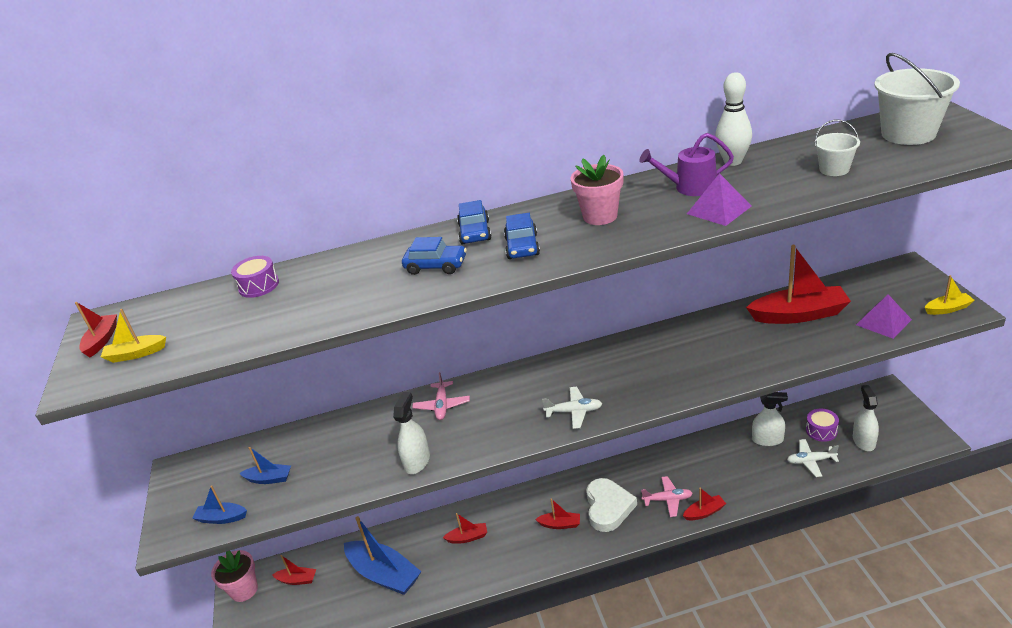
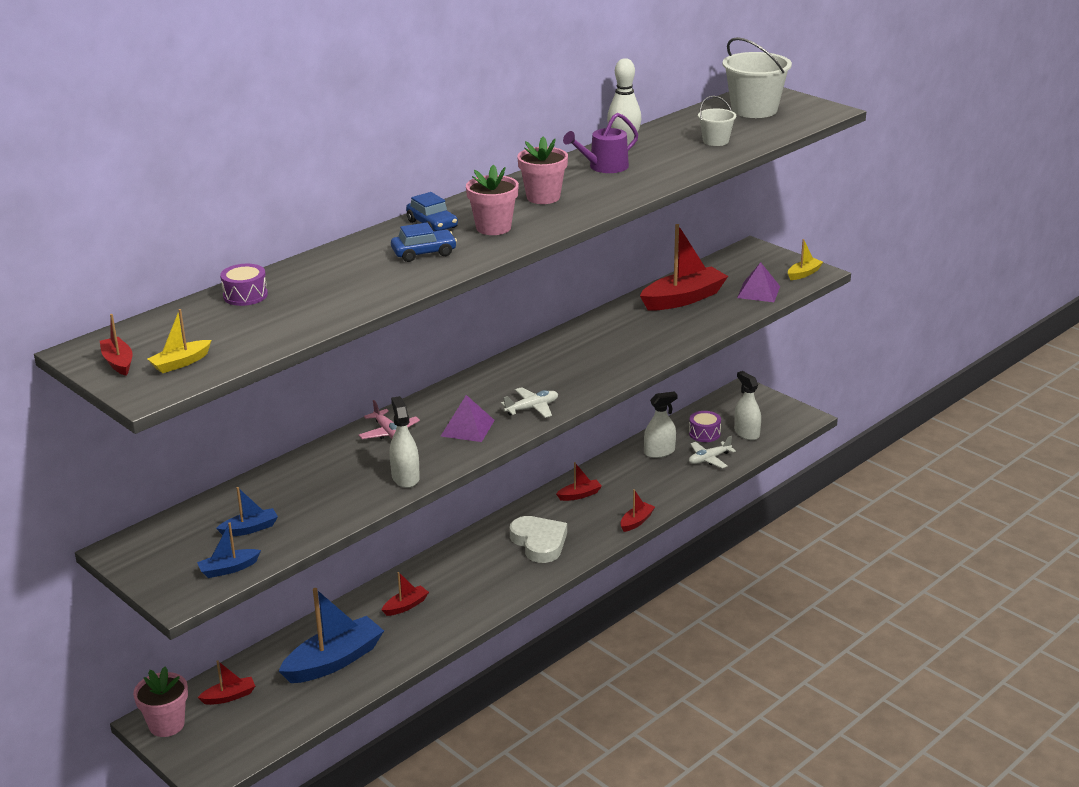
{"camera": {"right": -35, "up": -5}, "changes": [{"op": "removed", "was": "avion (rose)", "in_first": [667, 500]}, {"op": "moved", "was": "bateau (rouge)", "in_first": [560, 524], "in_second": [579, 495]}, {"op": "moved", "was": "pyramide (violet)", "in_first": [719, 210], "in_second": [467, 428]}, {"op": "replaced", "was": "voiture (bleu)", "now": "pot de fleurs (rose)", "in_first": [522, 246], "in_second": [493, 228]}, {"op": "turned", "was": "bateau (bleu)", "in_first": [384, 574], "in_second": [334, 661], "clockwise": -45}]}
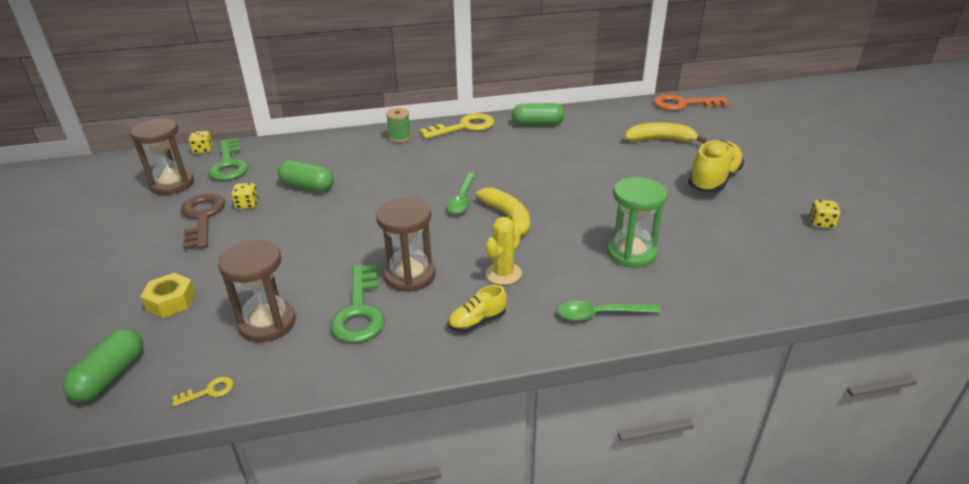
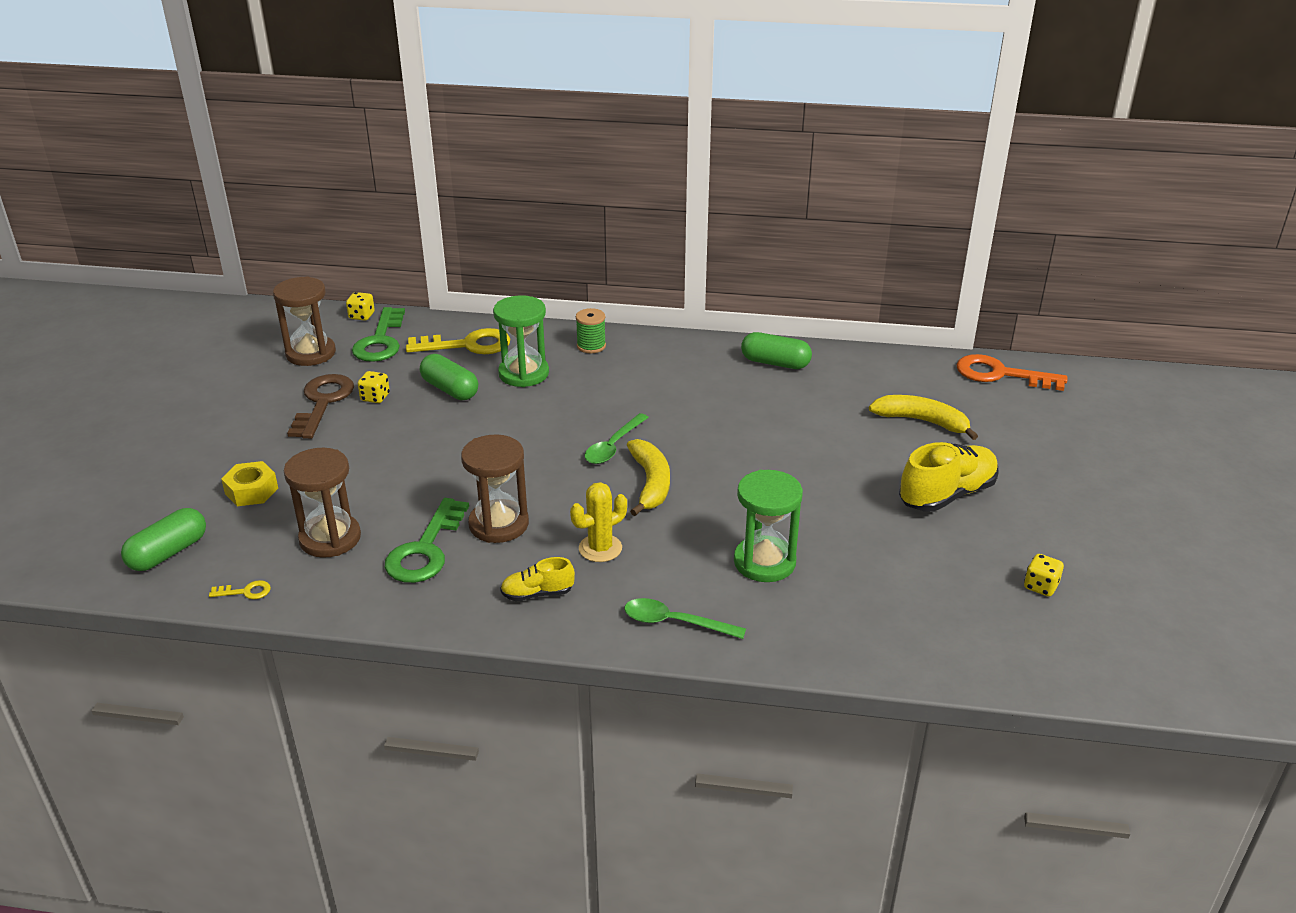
{"camera": {"right": 20, "up": 0}, "changes": [{"op": "added", "now": "sablier (vert)", "in_second": [523, 374]}, {"op": "moved", "was": "clé (jaune)", "in_first": [464, 127], "in_second": [467, 345]}]}
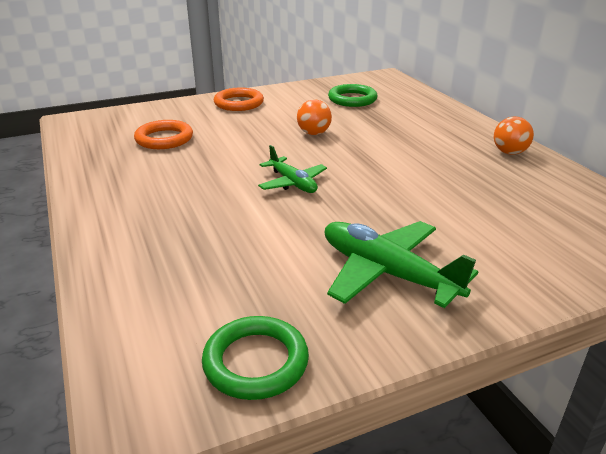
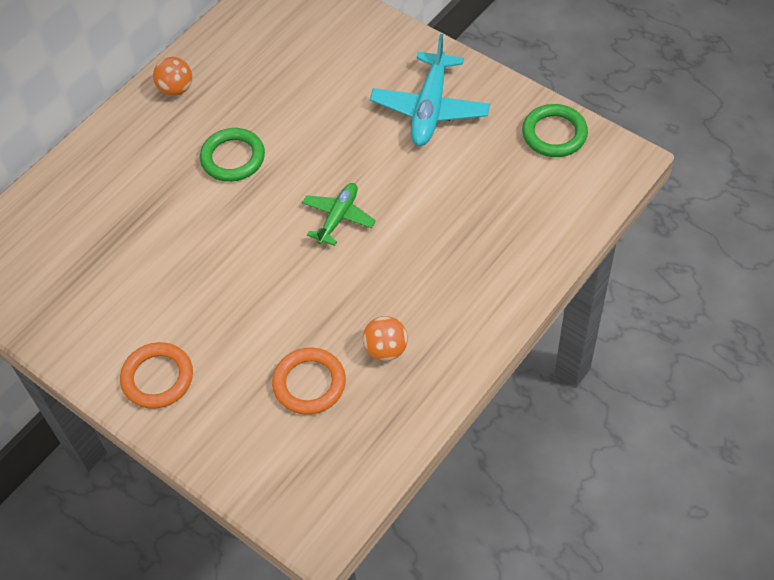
{"camera": {"right": -115, "up": 25}, "changes": [{"op": "moved", "was": "balle (orange)", "in_first": [314, 133], "in_second": [386, 349]}, {"op": "moved", "was": "anneau (vert)", "in_first": [352, 99], "in_second": [233, 158]}, {"op": "recoloured", "was": "avion (vert)", "now": "avion (turquoise)", "in_first": [386, 273], "in_second": [430, 109]}]}
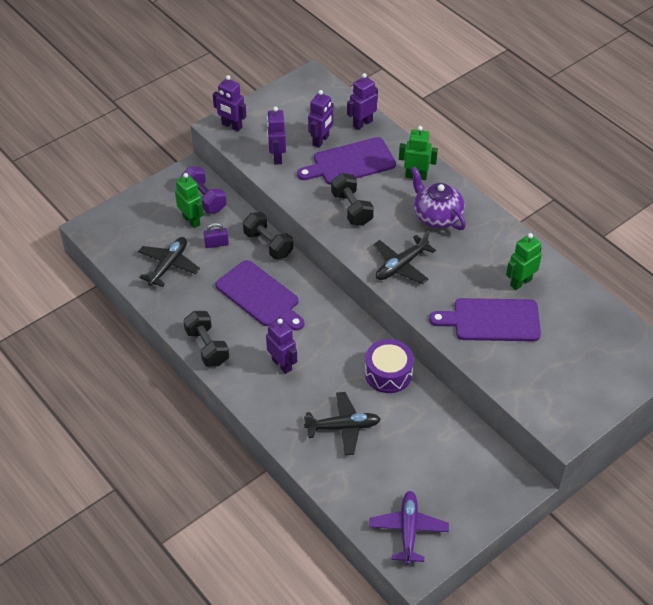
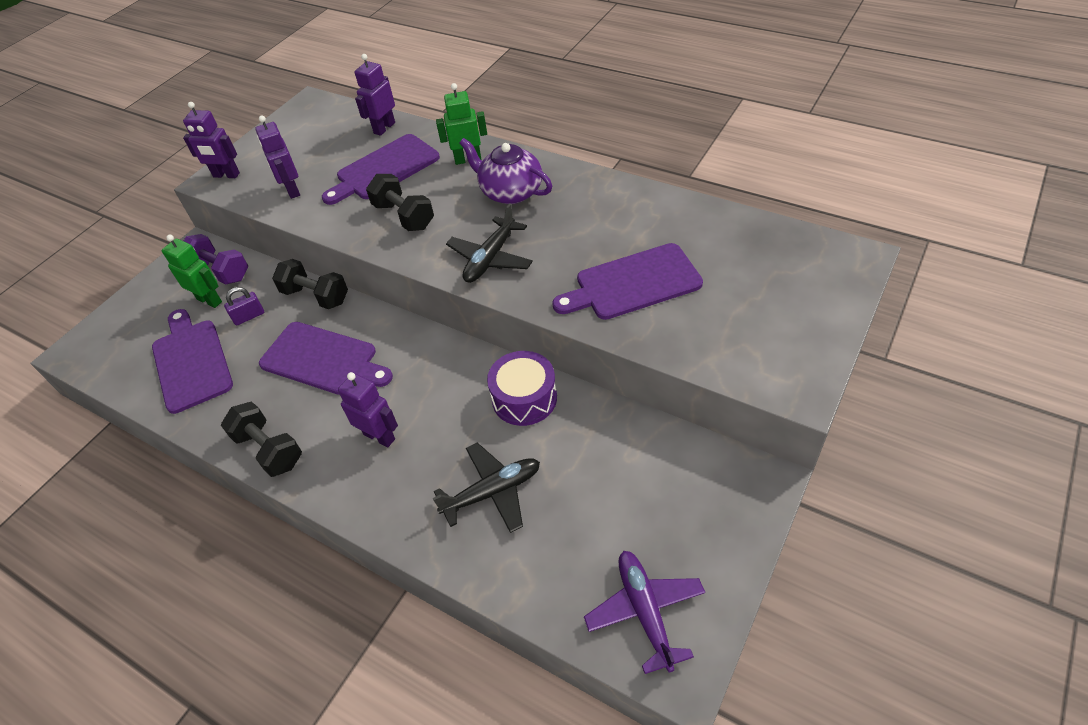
{"camera": {"right": -15, "up": 0}, "changes": [{"op": "removed", "was": "robot (violet)", "in_first": [321, 140]}, {"op": "removed", "was": "robot (vert)", "in_first": [520, 282]}, {"op": "replaced", "was": "avion (noir)", "now": "planche à découper (violet)", "in_first": [169, 265], "in_second": [191, 362]}]}
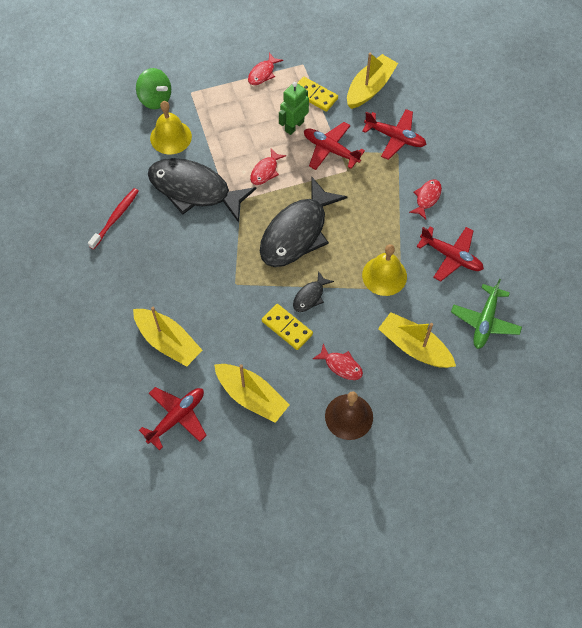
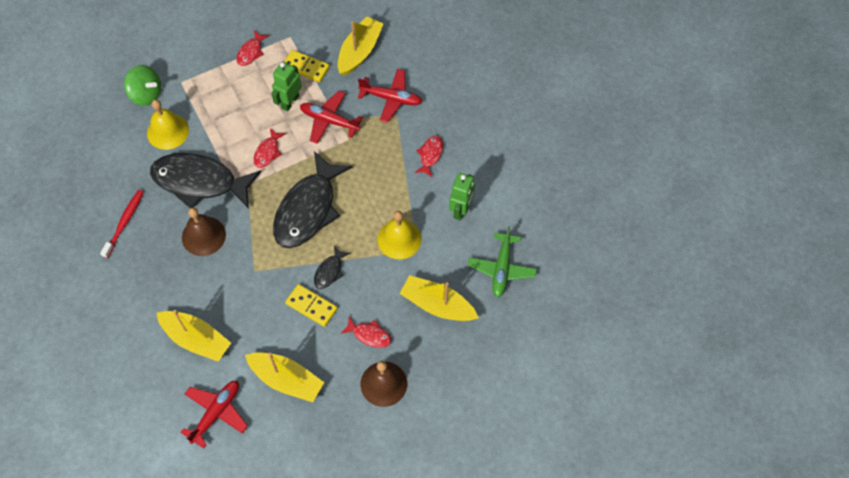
{"camera": {"right": -10, "up": 0}, "changes": [{"op": "added", "now": "cloche (marron)", "in_second": [203, 236]}, {"op": "replaced", "was": "avion (rouge)", "now": "robot (vert)", "in_first": [451, 256], "in_second": [461, 210]}]}
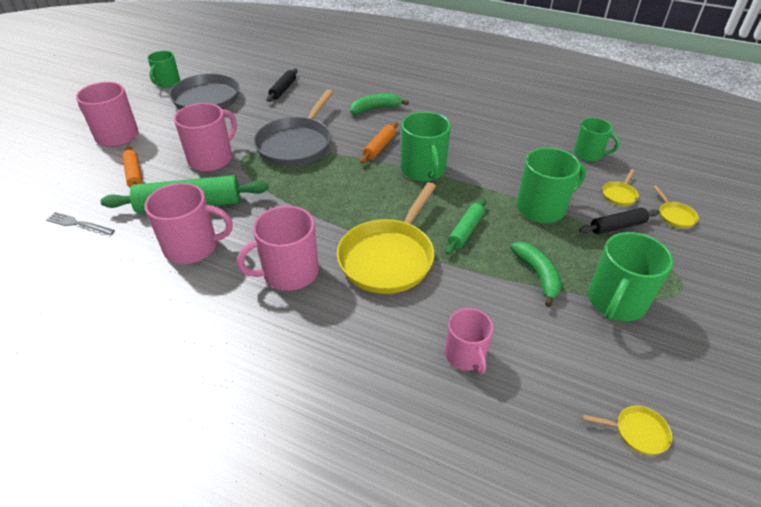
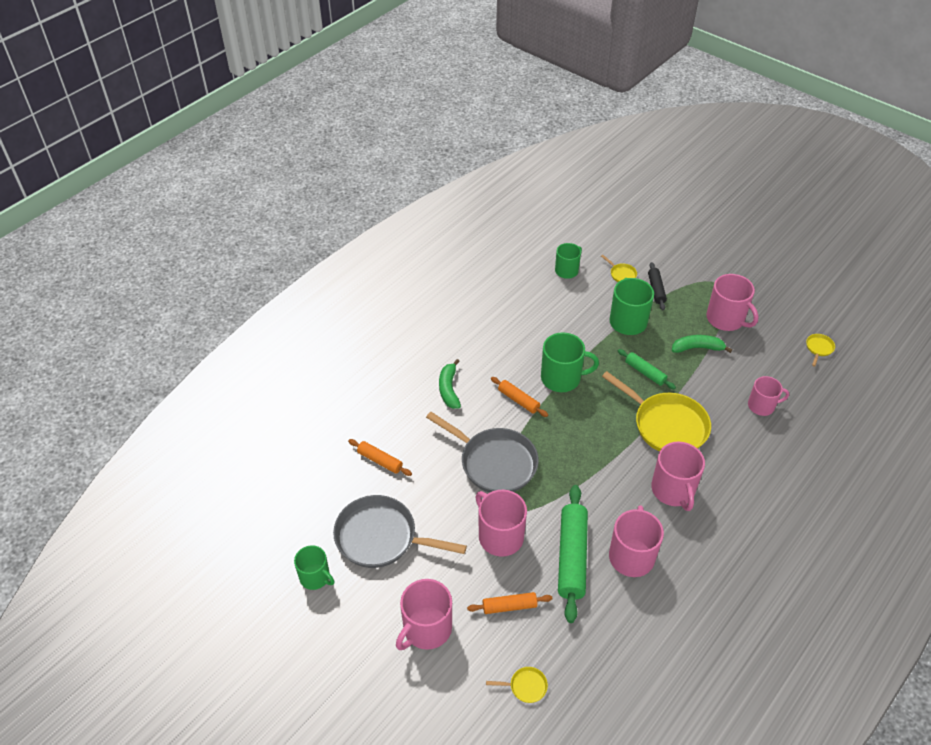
{"camera": {"right": -75, "up": 5}, "changes": [{"op": "removed", "was": "fourchette (gris)", "in_first": [78, 224]}, {"op": "moved", "was": "poêle (jaune)", "in_first": [674, 215], "in_second": [525, 686]}, {"op": "recoloured", "was": "rouleau à pâtisserie (noir)", "now": "rouleau à pâtisserie (orange)", "in_first": [283, 89], "in_second": [380, 461]}, {"op": "recoloured", "was": "tasse (vert)", "now": "tasse (rose)", "in_first": [616, 302], "in_second": [726, 319]}]}
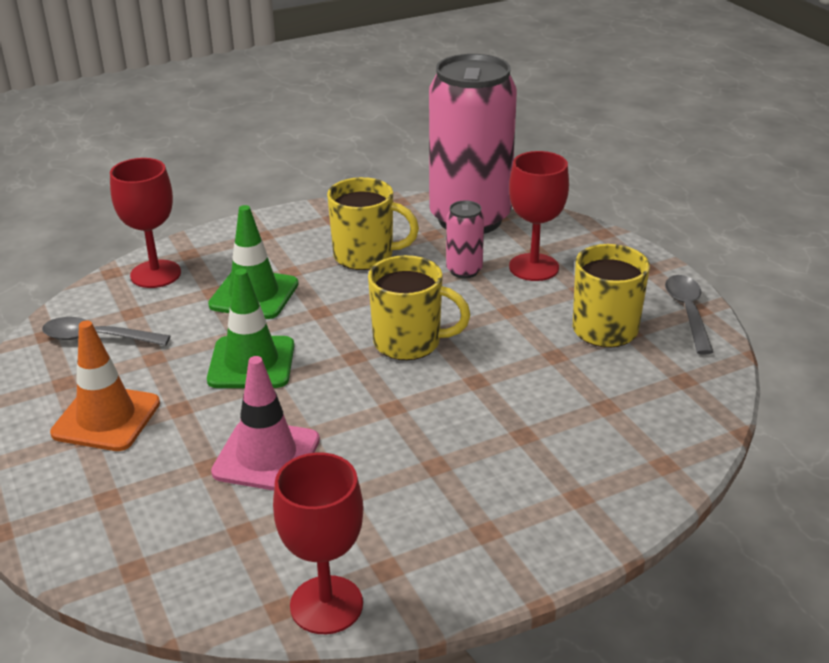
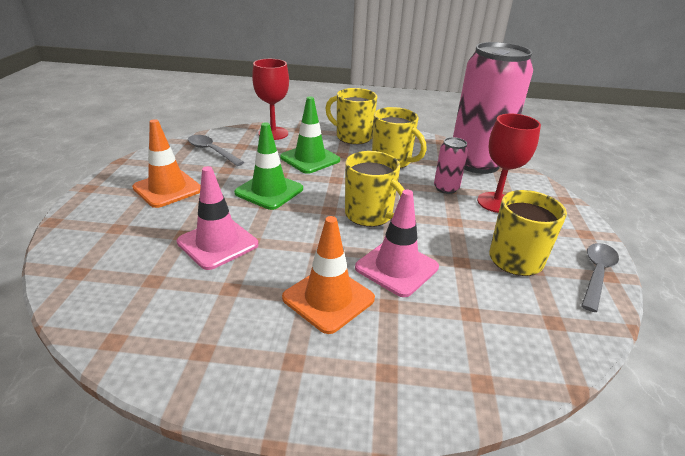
{"camera": {"right": 30, "up": 0}, "changes": [{"op": "removed", "was": "verre à pied (rouge)", "in_first": [326, 605]}, {"op": "added", "now": "cône de chantier (orange)", "in_second": [328, 298]}, {"op": "added", "now": "tasse (jaune)", "in_second": [353, 137]}, {"op": "added", "now": "cône de chantier (rose)", "in_second": [396, 267]}]}
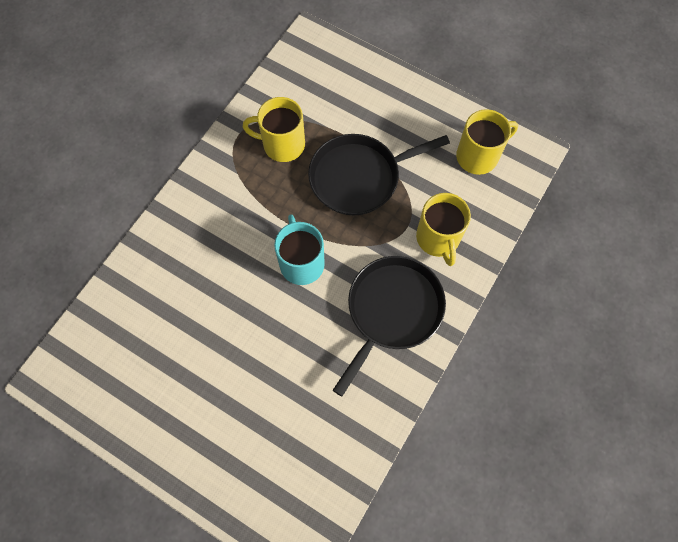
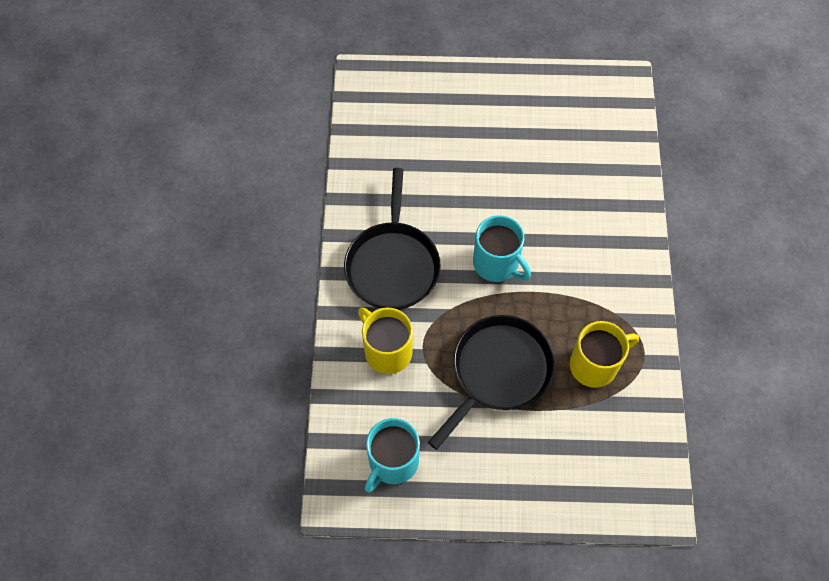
{"camera": {"right": 150, "up": -5}, "changes": [{"op": "recoloured", "was": "tasse (jaune)", "now": "tasse (turquoise)", "in_first": [478, 156], "in_second": [392, 462]}]}
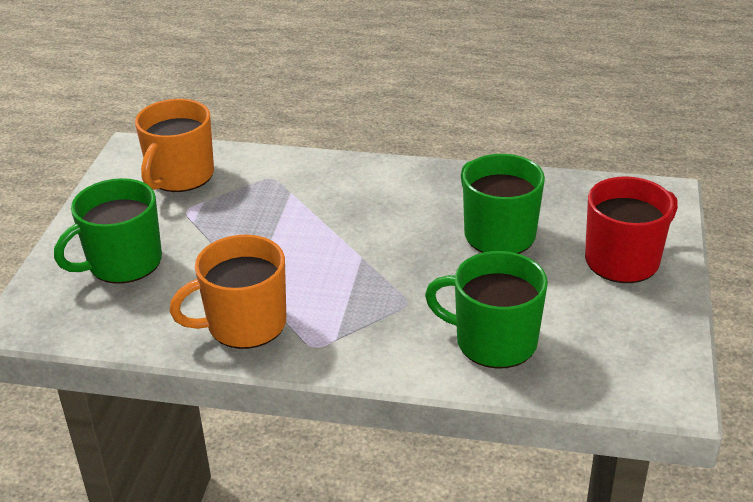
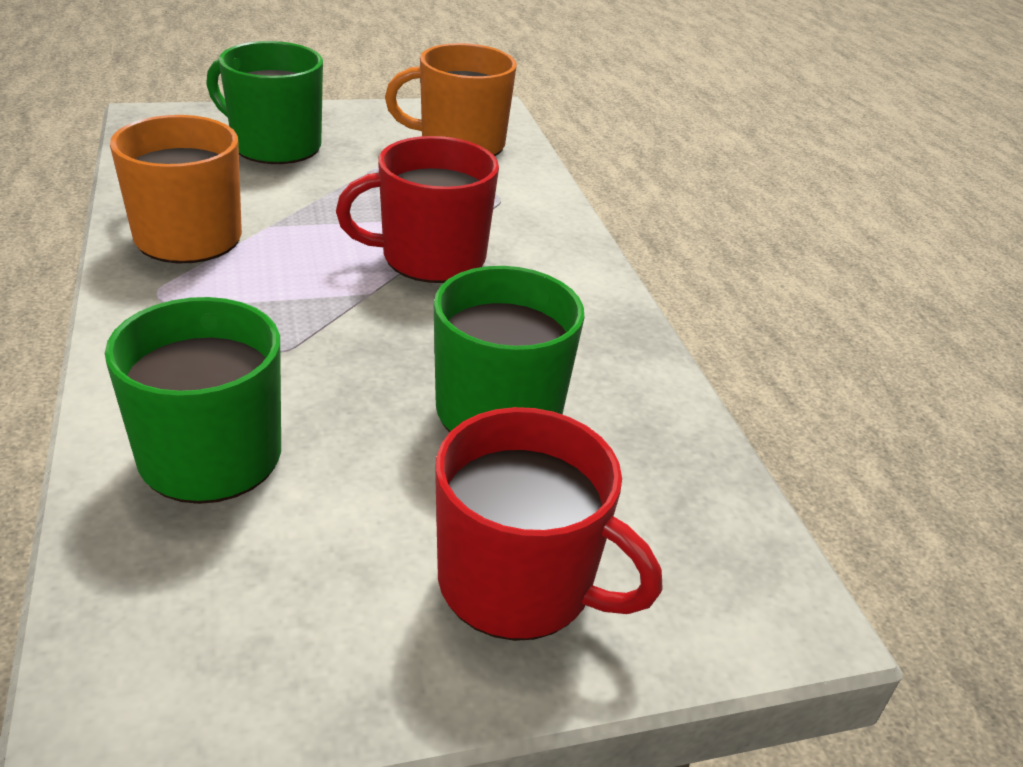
{"camera": {"right": 60, "up": 0}, "changes": [{"op": "added", "now": "tasse (rouge)", "in_second": [430, 257]}]}
